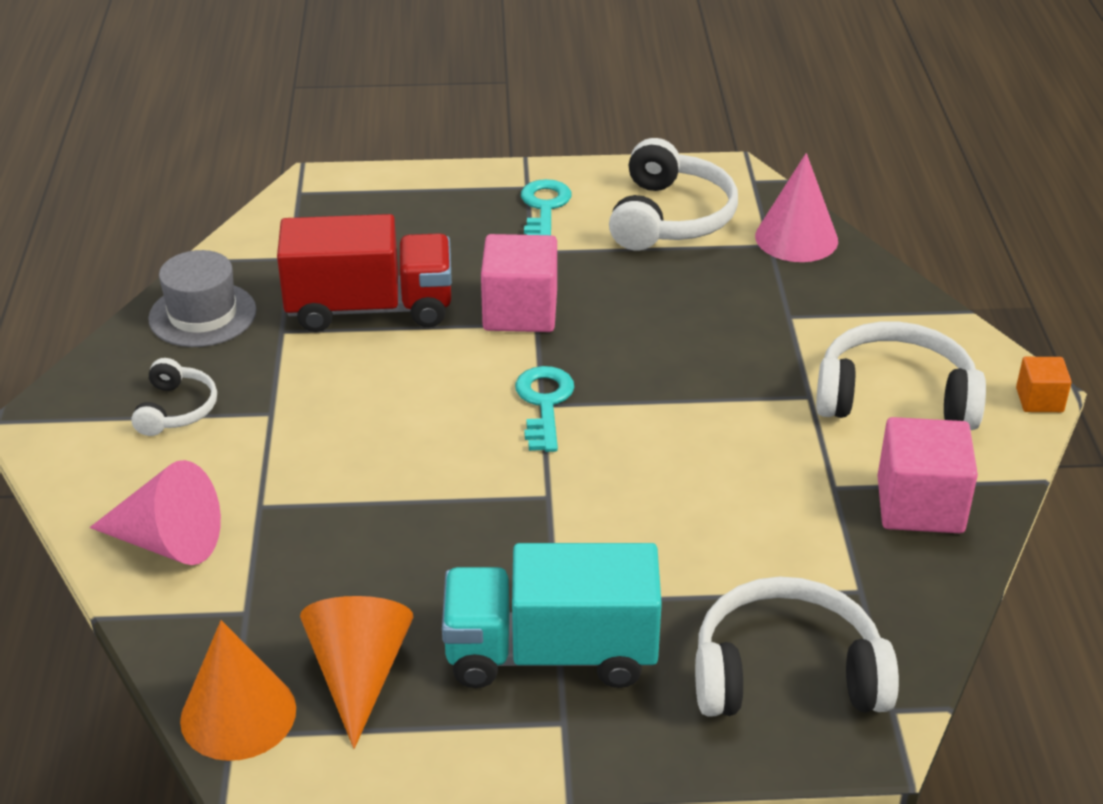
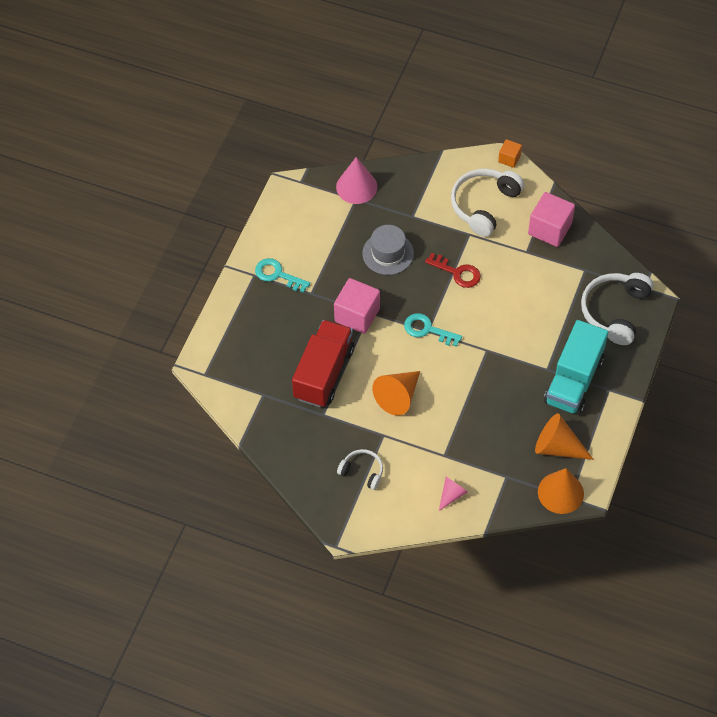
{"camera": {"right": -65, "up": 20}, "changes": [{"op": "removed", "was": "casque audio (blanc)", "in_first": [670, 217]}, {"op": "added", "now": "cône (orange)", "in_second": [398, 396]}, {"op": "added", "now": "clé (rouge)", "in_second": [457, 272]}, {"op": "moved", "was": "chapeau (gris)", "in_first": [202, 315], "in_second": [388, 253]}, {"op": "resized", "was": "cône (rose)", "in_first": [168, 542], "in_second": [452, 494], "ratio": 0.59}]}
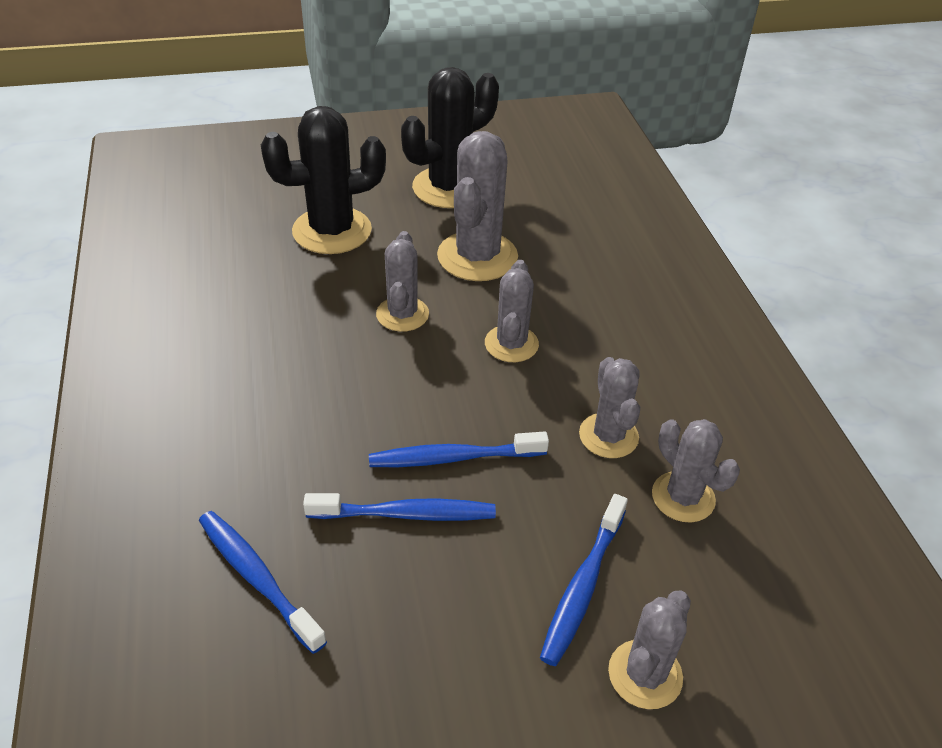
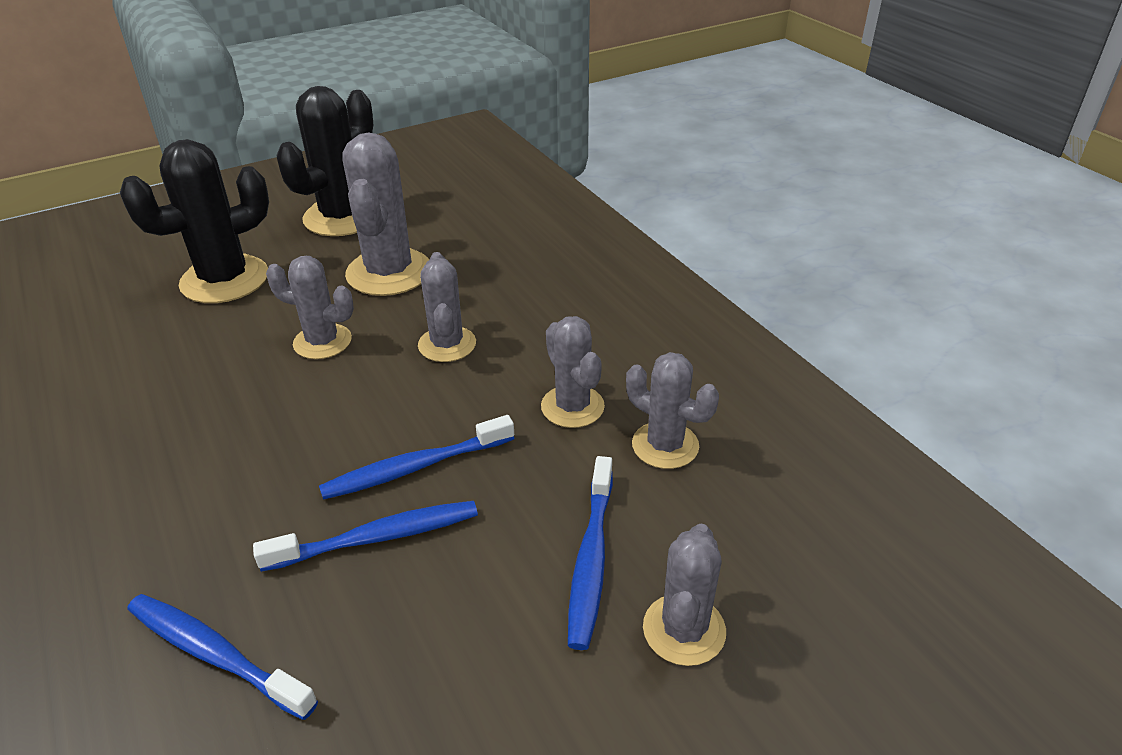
{"camera": {"right": -15, "up": -5}, "changes": [{"op": "turned", "was": "cactus (gris)", "in_first": [402, 314], "in_second": [322, 342], "clockwise": -60}]}
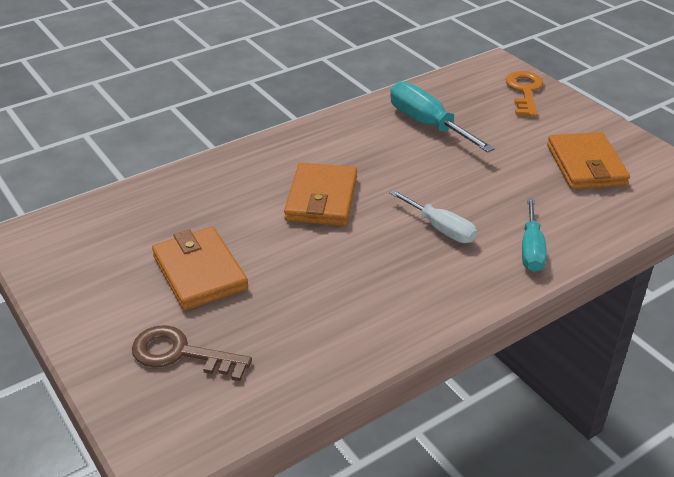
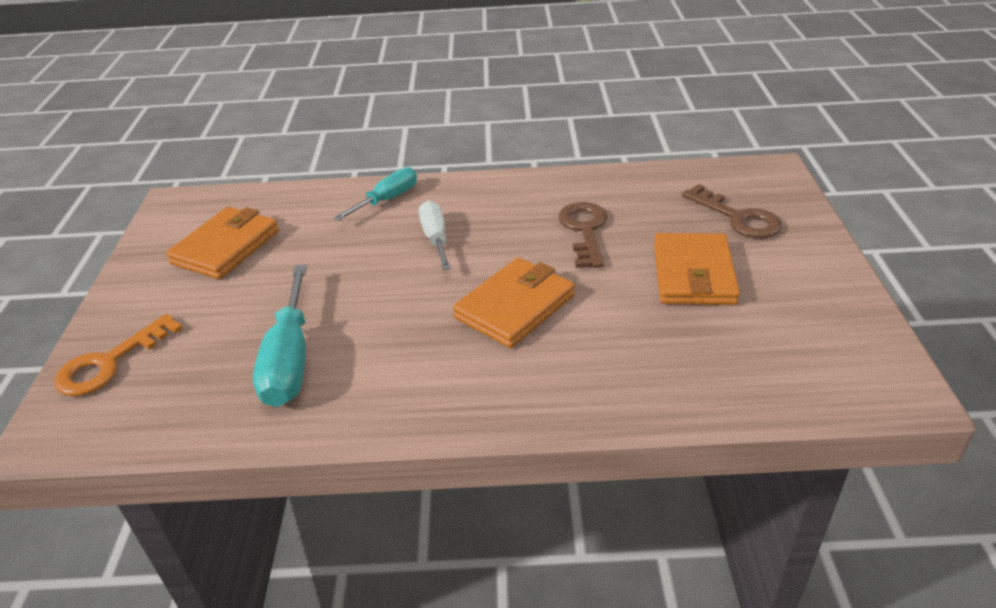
{"camera": {"right": -145, "up": 0}, "changes": [{"op": "added", "now": "clé (marron)", "in_second": [585, 230]}]}
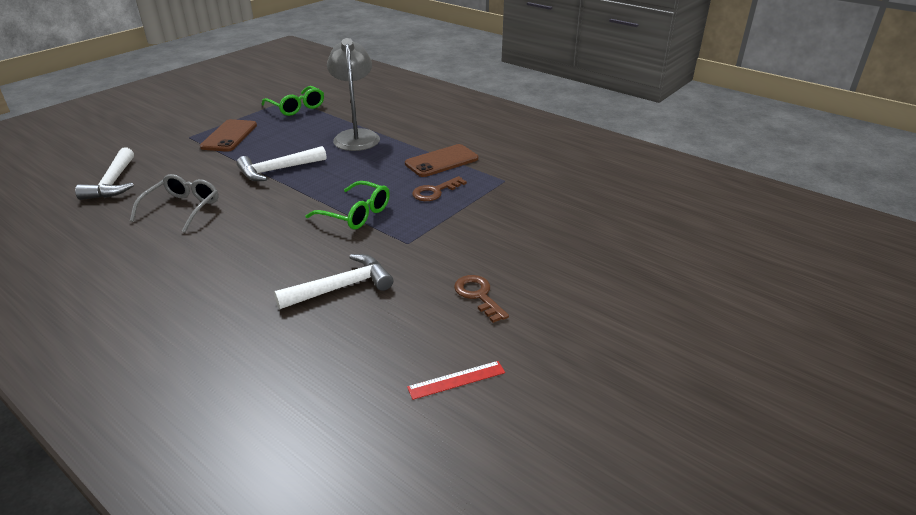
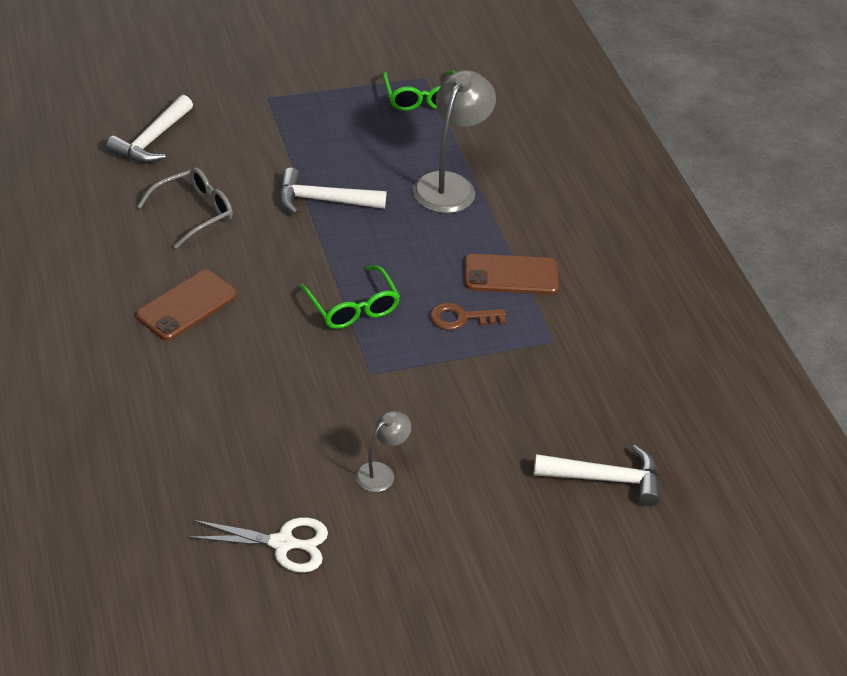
{"camera": {"right": 30, "up": 10}, "changes": [{"op": "moved", "was": "téléphone (marron)", "in_first": [229, 136], "in_second": [186, 305]}, {"op": "moved", "was": "marteau (blanc)", "in_first": [341, 287], "in_second": [606, 479]}, {"op": "replaced", "was": "règle (rouge)", "now": "ciseaux (blanc)", "in_first": [456, 380], "in_second": [283, 543]}, {"op": "replaced", "was": "clé (marron)", "now": "lampe (gris)", "in_first": [478, 295], "in_second": [381, 472]}]}
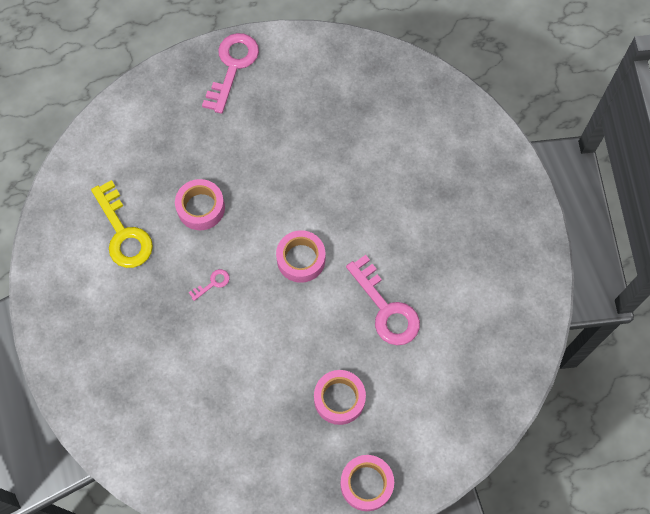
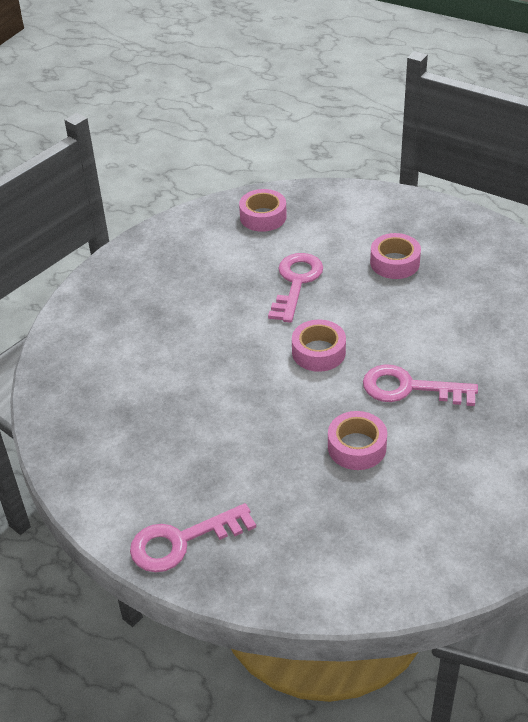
{"camera": {"right": -130, "up": -25}, "changes": [{"op": "removed", "was": "clé (jaune)", "in_first": [123, 233]}, {"op": "moved", "was": "ruban adhésif (rose)", "in_first": [366, 484], "in_second": [263, 217]}, {"op": "resized", "was": "clé (rose)", "in_first": [213, 283], "in_second": [409, 388], "ratio": 2.28}]}
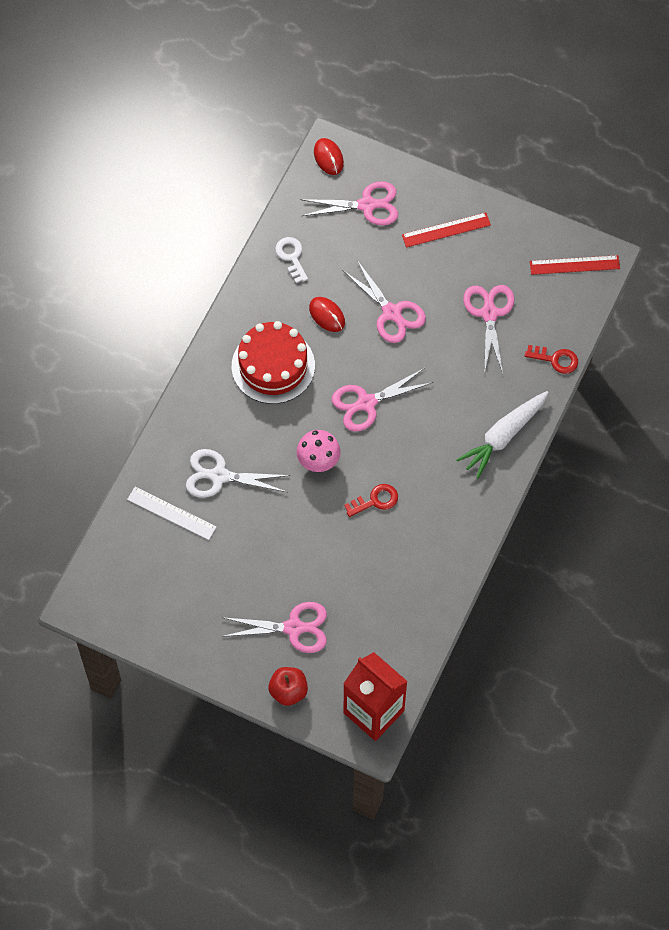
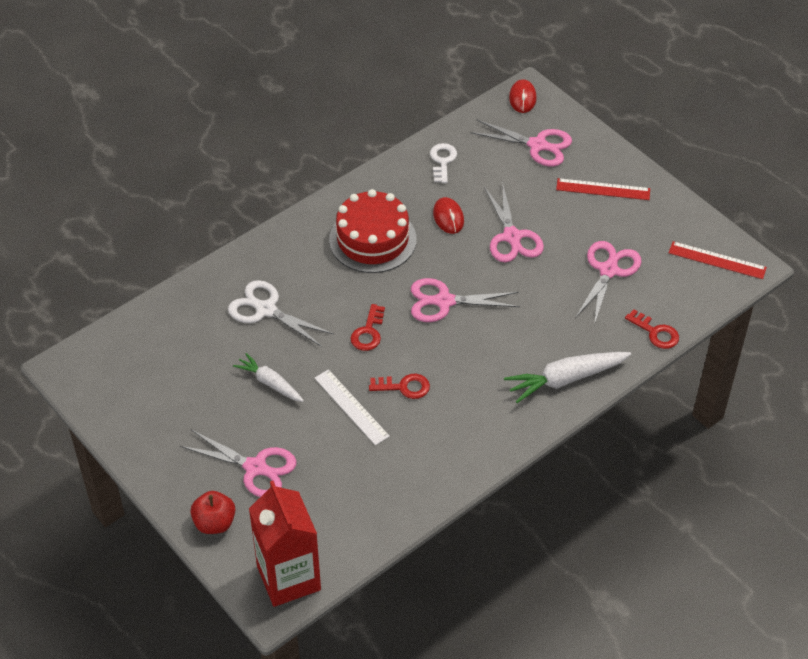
{"camera": {"right": 25, "up": -15}, "changes": [{"op": "added", "now": "carotte (blanc)", "in_second": [270, 383]}, {"op": "moved", "was": "règle (blanc)", "in_first": [171, 513], "in_second": [351, 407]}, {"op": "replaced", "was": "champignon (rose)", "now": "clé (rouge)", "in_first": [318, 461], "in_second": [368, 332]}]}
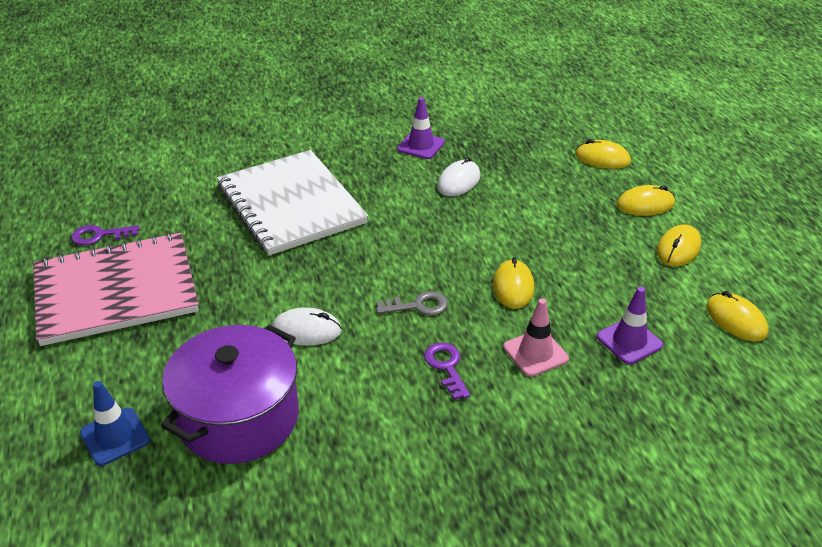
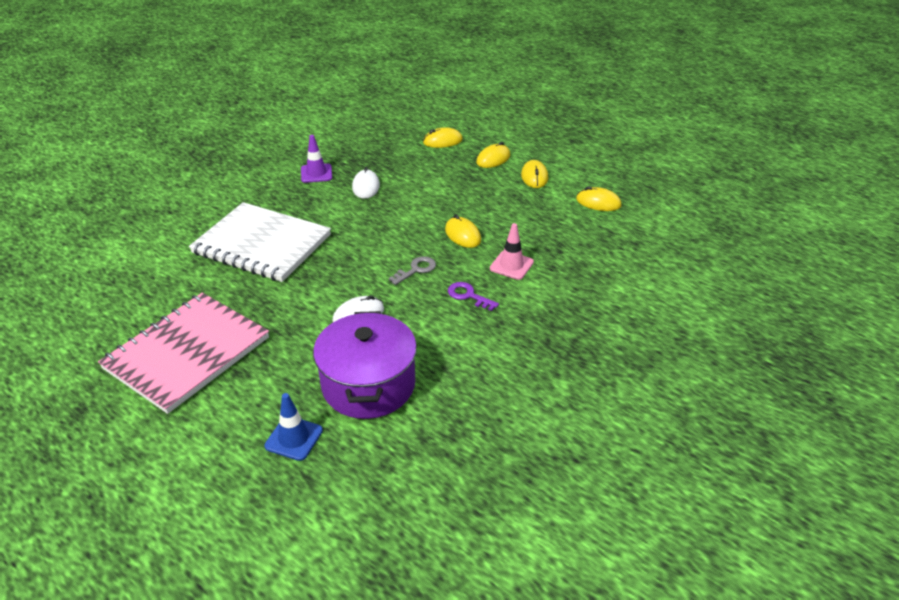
{"camera": {"right": -35, "up": 0}, "changes": [{"op": "removed", "was": "clé (violet)", "in_first": [99, 236]}, {"op": "removed", "was": "cône de chantier (violet)", "in_first": [629, 341]}]}
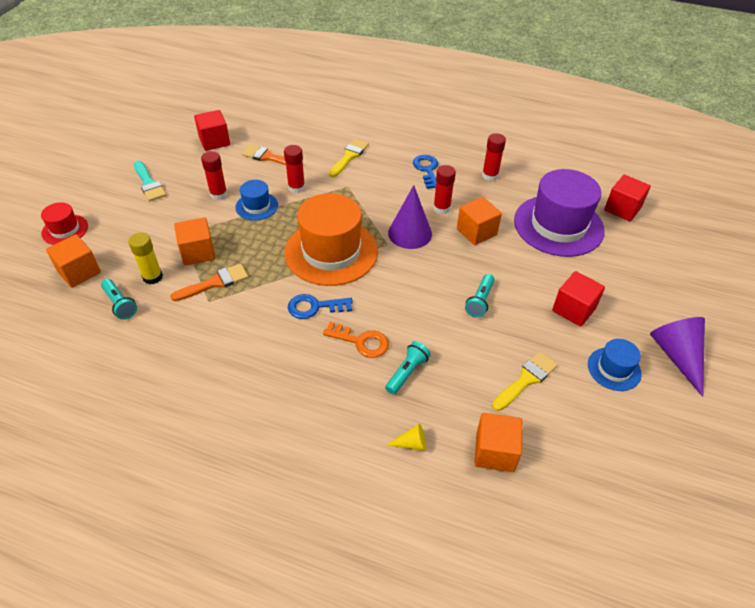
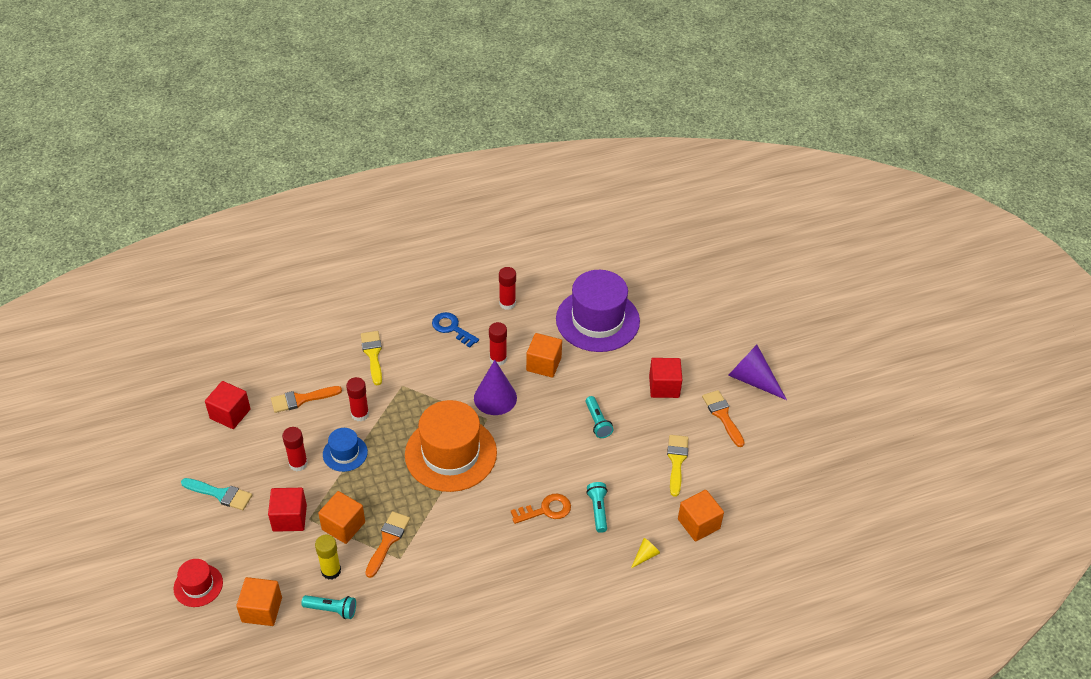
{"camera": {"right": -40, "up": 0}, "changes": [{"op": "removed", "was": "clé (bleu)", "in_first": [314, 307]}, {"op": "moved", "was": "cube (rouge)", "in_first": [622, 209], "in_second": [289, 518]}, {"op": "replaced", "was": "chapeau (bleu)", "now": "pinceau (orange)", "in_first": [614, 369], "in_second": [722, 416]}]}
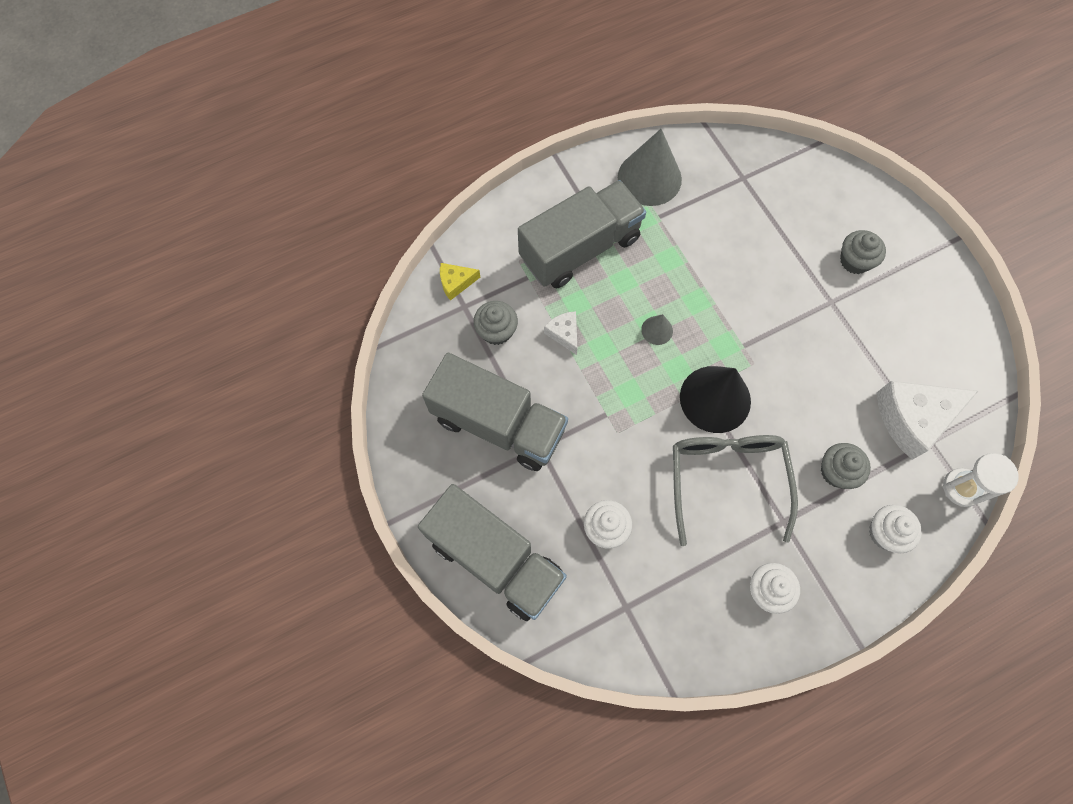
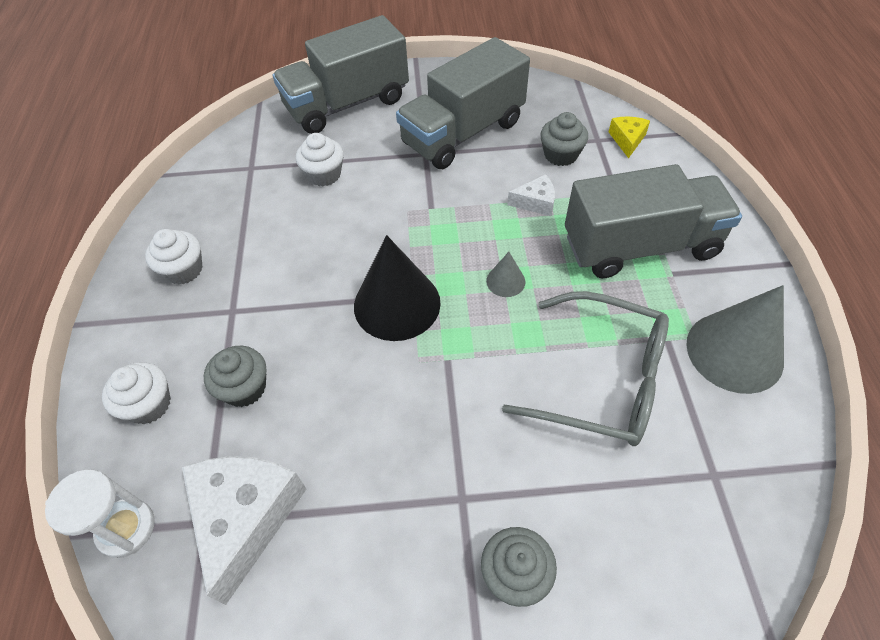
{"camera": {"right": 115, "up": -15}, "changes": [{"op": "moved", "was": "lunettes (gris)", "in_first": [726, 479], "in_second": [602, 379]}, {"op": "turned", "was": "camion (gris)", "in_first": [580, 248], "in_second": [640, 246], "clockwise": -90}]}
